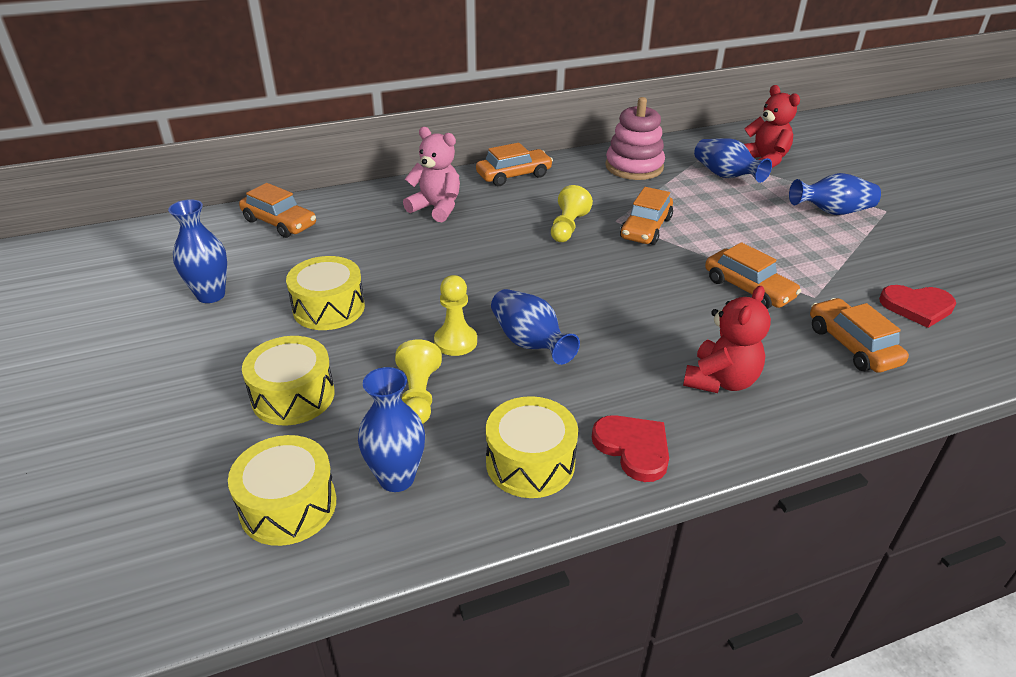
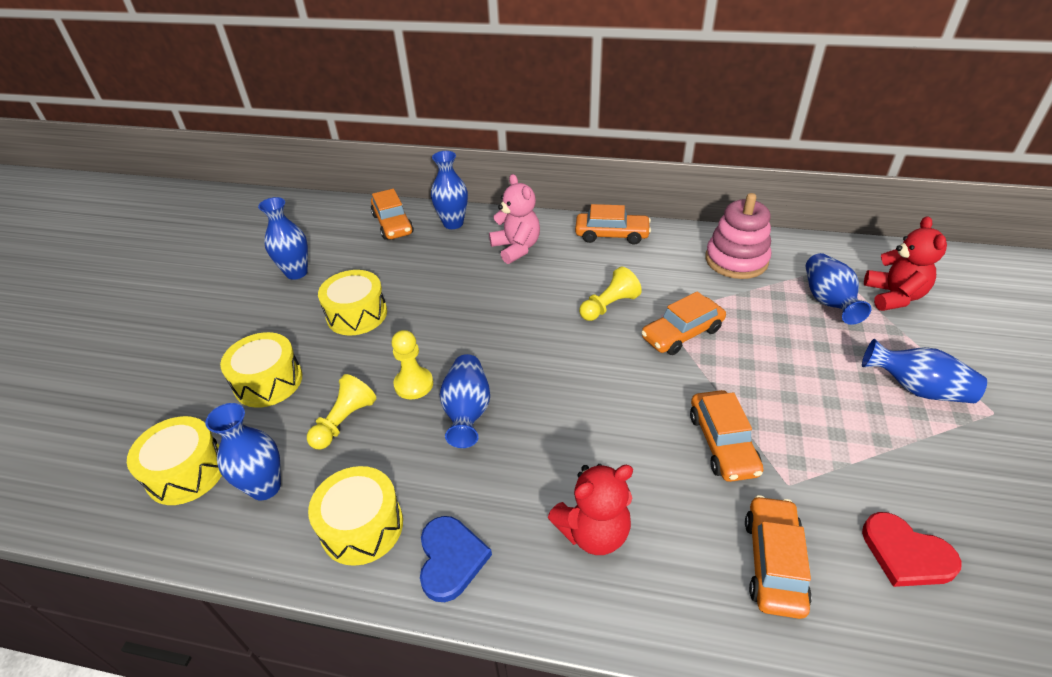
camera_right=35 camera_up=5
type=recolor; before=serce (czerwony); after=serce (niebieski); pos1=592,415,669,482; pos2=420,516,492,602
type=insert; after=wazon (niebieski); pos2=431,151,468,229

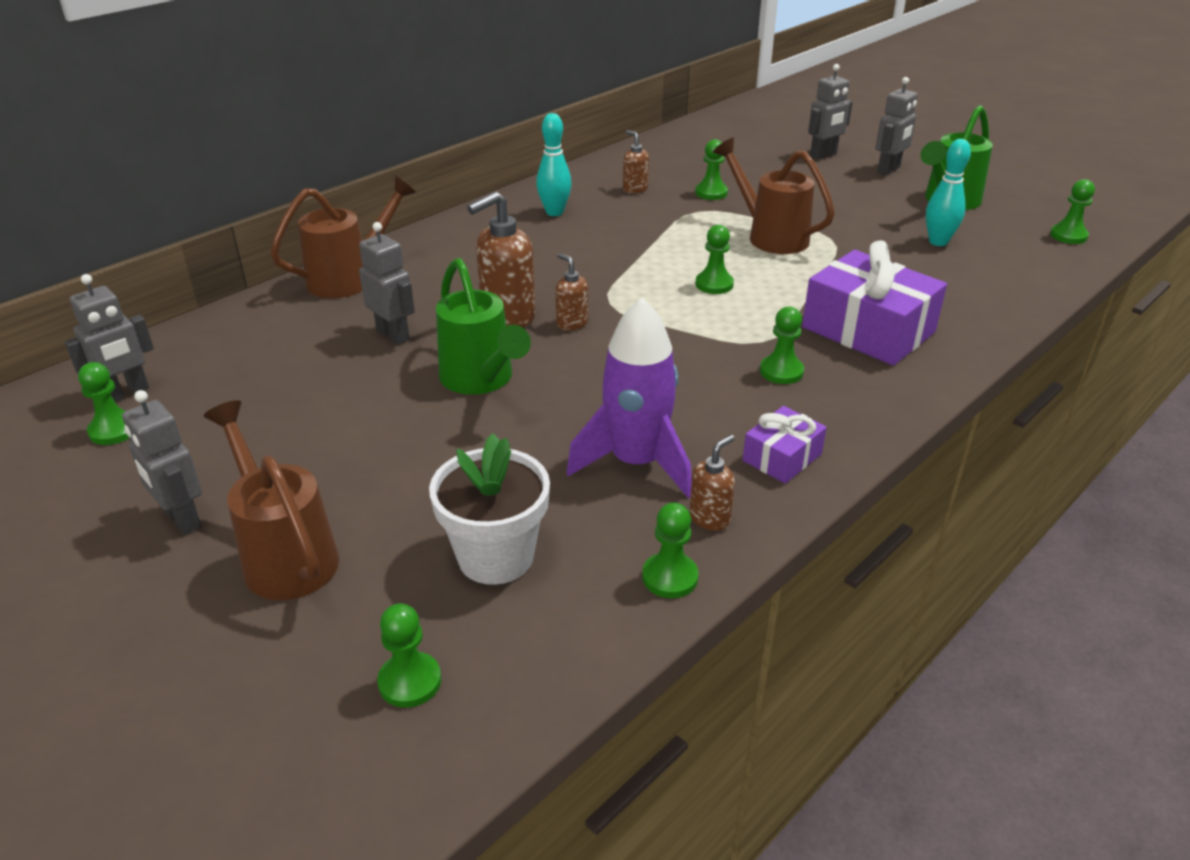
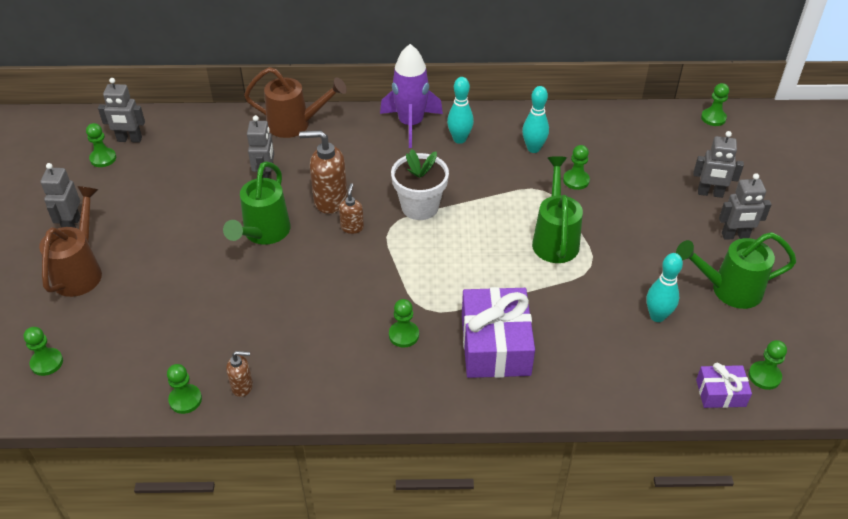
camera_right=45 camera_up=10
type=replace; before=dozownik mydła (brązowy); after=kręgiel (turkusowy); pos1=623,130,649,194; pos2=522,86,549,153
type=recolor; before=konewka (brązowy); after=konewka (zielony); pos1=713,138,835,254; pos2=532,156,583,263
type=move; before=pionek (zielony); pos1=695,225,734,294; pos2=701,83,729,126
type=move; before=rakieta (fioletowy); pos1=567,298,692,498; pos2=380,44,443,148
type=move; before=prezent (fioletowy); pos1=743,406,827,484; pos2=696,363,752,408
type=move; before=doniczka (biały); pos1=429,433,550,585; pos2=391,149,449,220

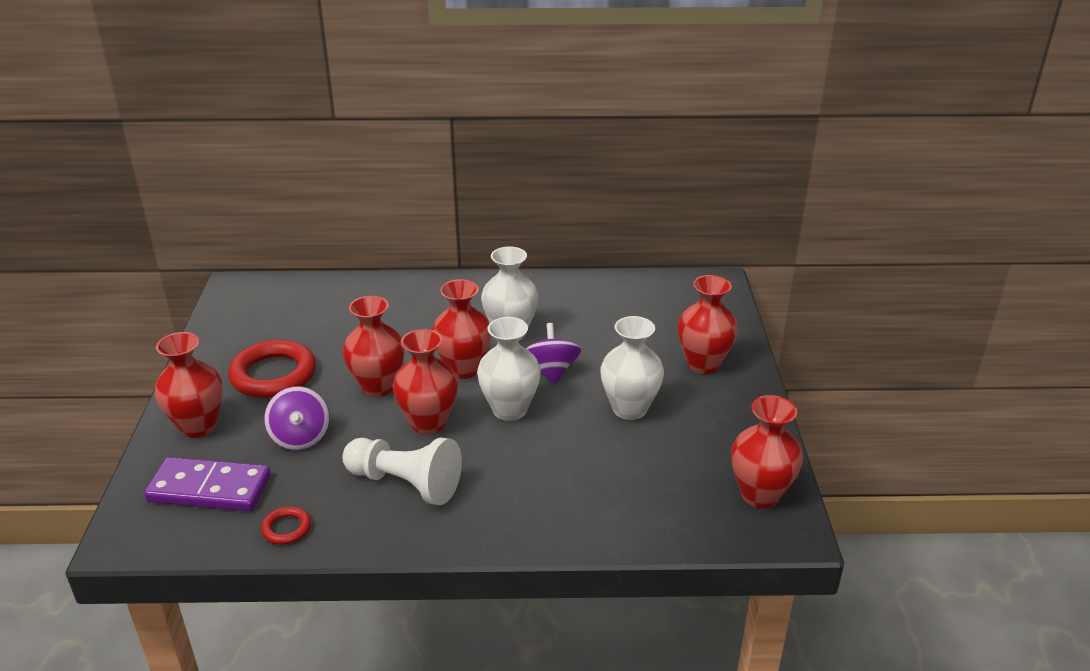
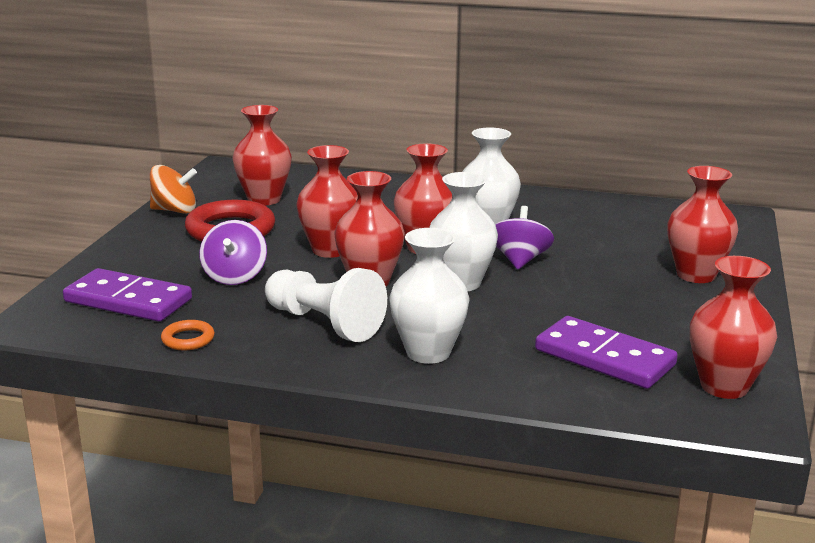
camera_right=15 camera_up=-10
type=move; before=wazon (biały); pos1=600,316,664,420; pos2=389,228,470,364
type=move; before=wazon (czerwony); pos1=154,332,223,438; pos2=232,105,292,206
type=recolor; before=pierścień (czerwony); after=pierścień (pomarańczowy); pos1=261,506,311,545; pos2=161,320,215,350
type=insert; after=bączek (pomarańczowy); pos2=150,165,197,214
type=insert; after=kostka domina (fioletowy); pos2=535,316,678,389

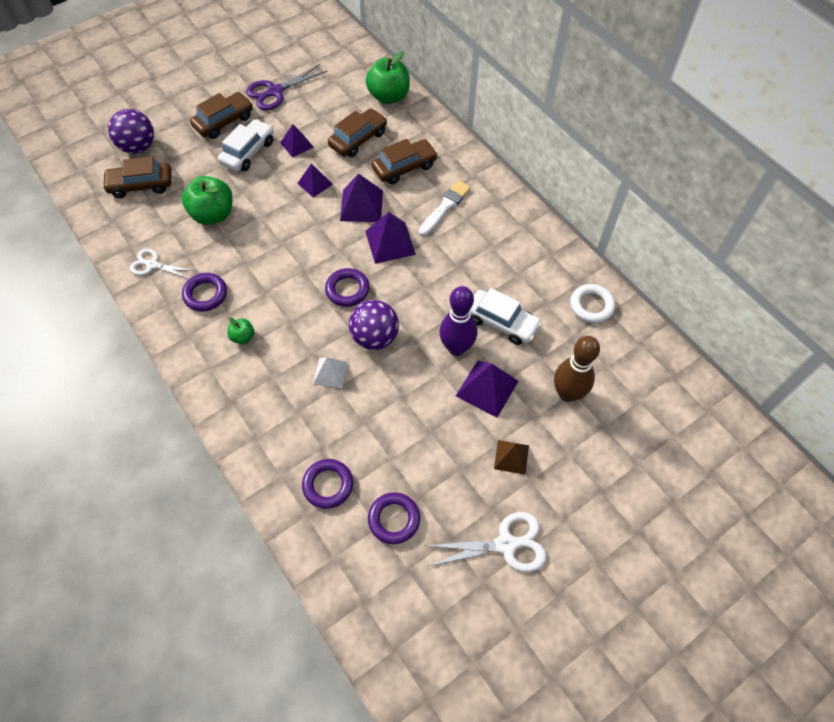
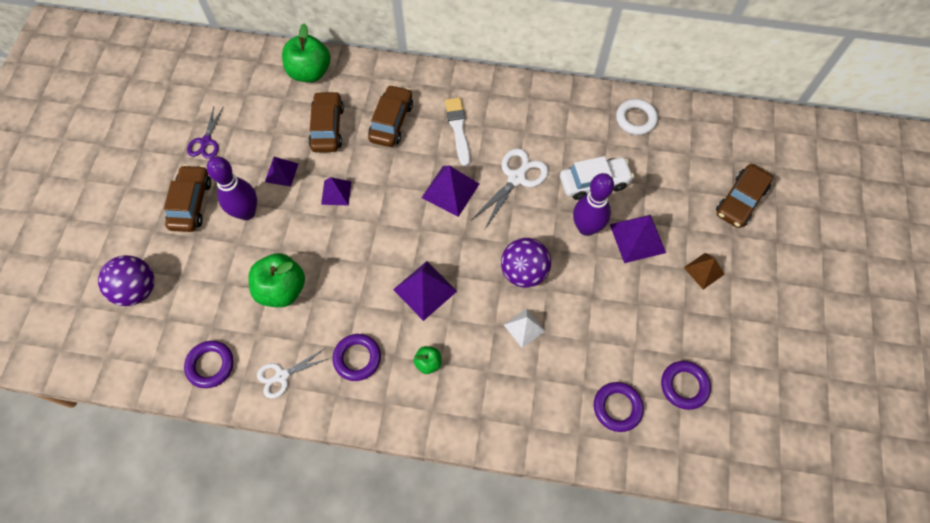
camera_right=-45 camera_up=5
type=resize; before=nożyczki (fioletowy); pos1=246,64,328,110; pos2=187,106,224,159; scale=0.66
type=replace; before=samochód (biały); after=kręgiel (fioletowy); pos1=218,119,274,172; pos2=207,156,257,220
type=move; before=samochód (brązowy); pos1=102,156,171,198; pos2=716,164,773,228
type=move; before=piramida (fioletowy); pos1=340,173,383,222; pos2=393,261,457,321
type=move; before=pierścień (fioletowy); pos1=325,268,369,307; pos2=184,341,234,388
type=delete; before=kręgiel (brązowy); pos1=554,336,600,402
type=move; before=nożyczki (biały); pos1=424,512,547,572; pos2=471,148,549,229

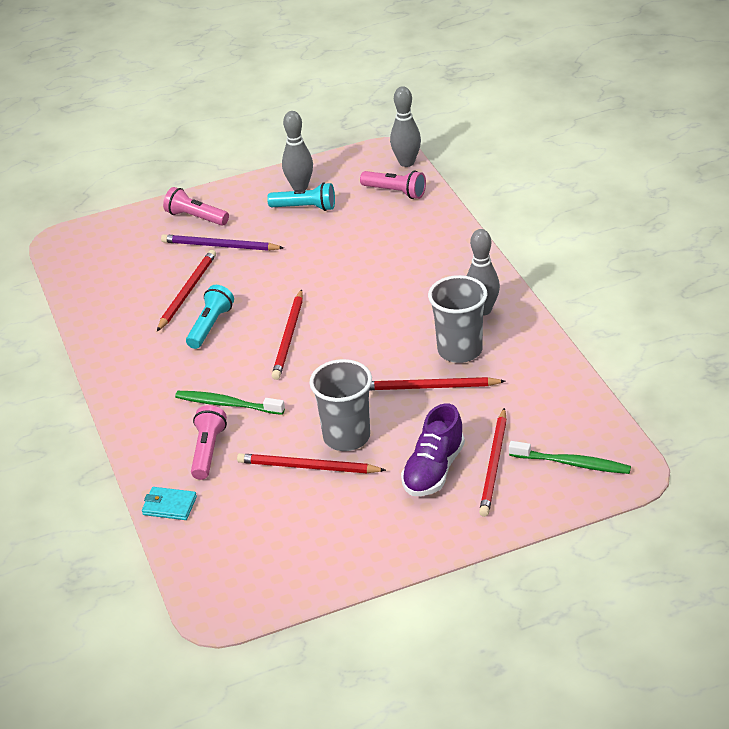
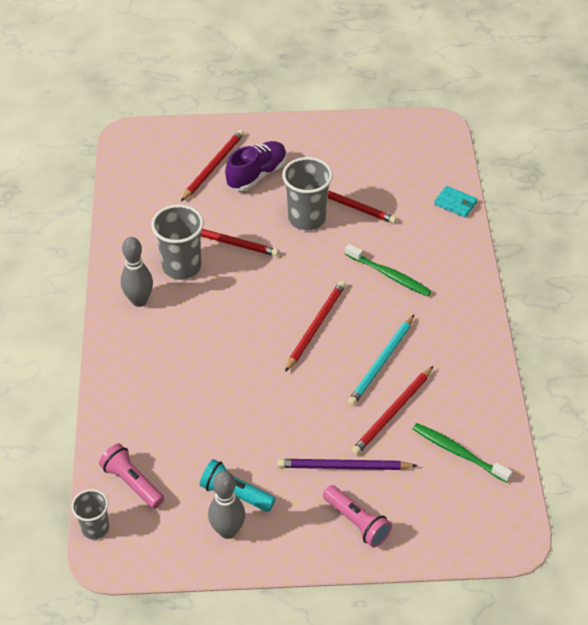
camera_right=-165 camera_up=10
type=replace; before=kręgiel (szary); after=szklanka (szary); pos1=390,86,421,167; pos2=71,489,109,540
type=rotate; before=ołówek (fioletowy); pos1=161,234,284,251; pos2=277,459,418,470; turn=150
type=replace; before=latarka (turkusowy); after=ołówek (turkusowy); pos1=186,285,234,349; pos2=348,315,414,406
type=delete; before=latarka (różowy); pos1=191,405,227,480
type=move; before=szczoteczka do zębów (zielony); pos1=509,441,631,474; pos2=413,423,512,483

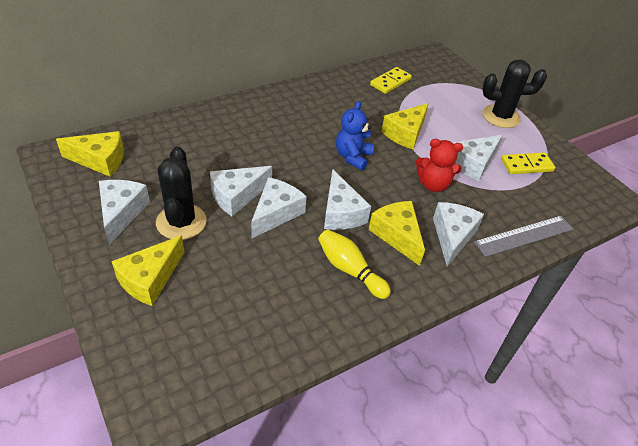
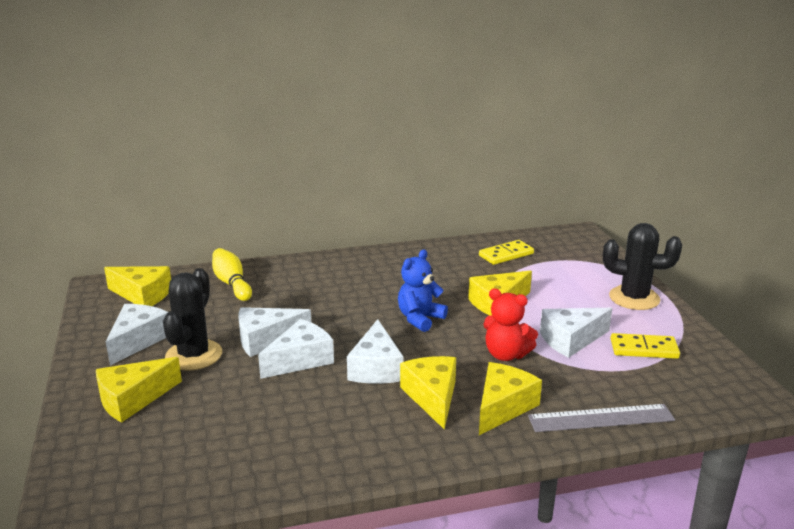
camera_right=20 camera_up=-20
type=recolor; before=ser (biały); after=ser (żółty); pos1=433,202,484,266; pos2=479,362,542,435
type=move; before=kręgiel (żółty); pos1=318,229,391,299; pos2=212,248,252,301

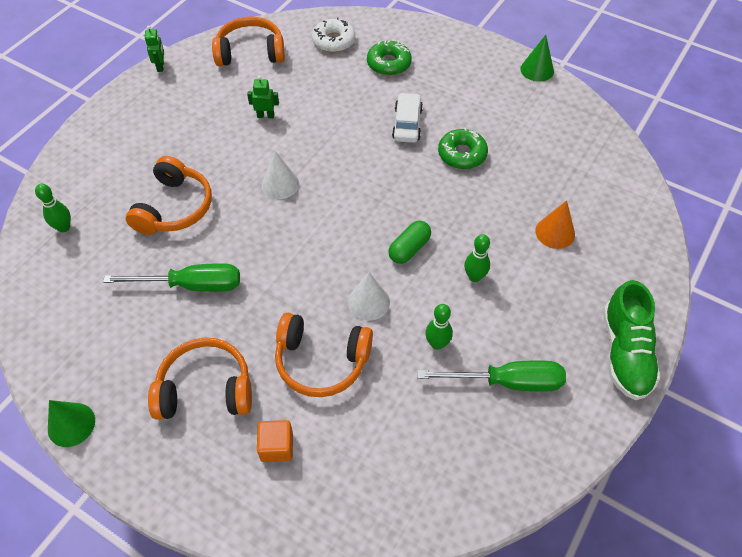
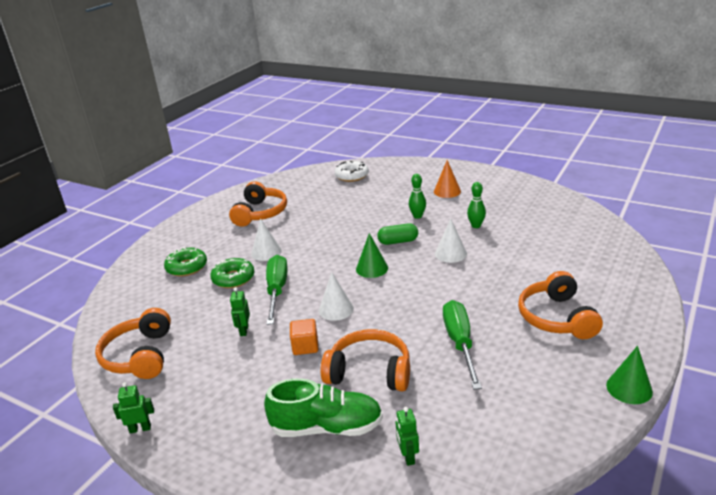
camera_right=-90 camera_up=-25
type=move; before=donut (biały); pos1=312,17,355,52; pos2=335,161,369,182
type=move; before=stożek (zielony); pos1=520,35,554,82; pos2=356,233,388,278
type=replace; before=samochód (biały); after=stożek (biały); pos1=392,93,423,143; pos2=251,218,282,261
type=move; before=donut (zielony); pos1=438,128,488,169; pos2=210,258,254,288
type=replace; before=kręgiel (zielony); after=robot (zielony); pos1=35,184,71,232; pos2=396,407,419,466
type=move; before=stożek (pomarańczowy); pos1=535,200,575,249; pos2=434,160,461,198
type=rotate; before=kapsułka (zielony); pos1=388,221,431,264; pos2=377,223,418,245; turn=-45
type=move; before=but (zielony); pos1=603,280,660,400; pos2=264,378,383,437
type=move; before=słuchawki (pomarańczowy); pos1=275,313,373,397; pos2=229,181,287,227
type=move; before=śrubokręt (zielony); pos1=417,361,566,392; pos2=266,255,288,325
type=move; before=sześcian (pomarańczowy); pos1=257,420,293,462; pos2=290,319,318,355

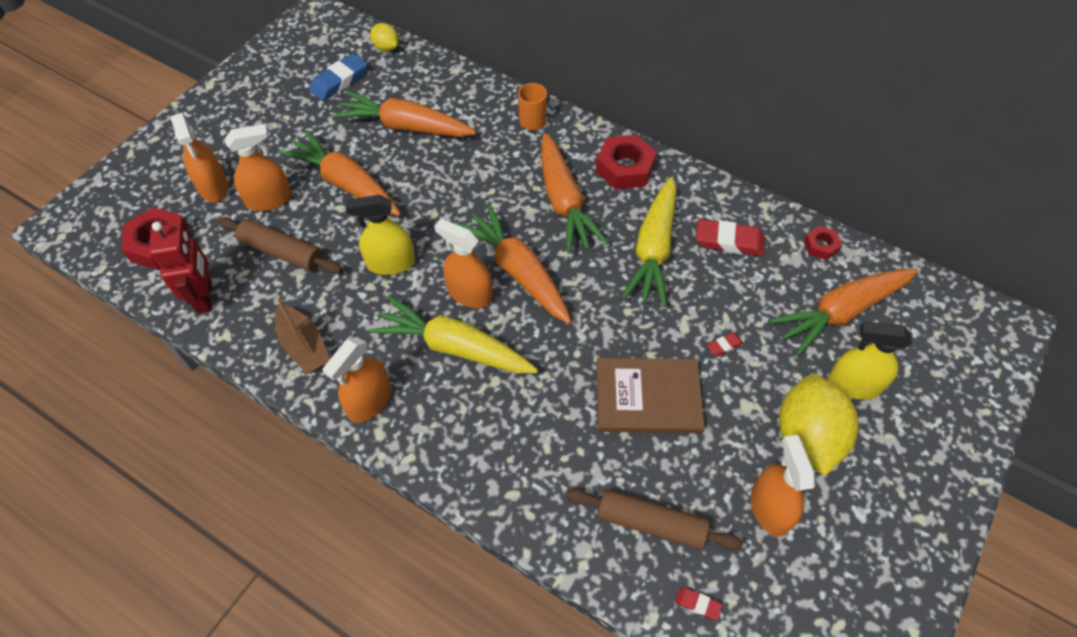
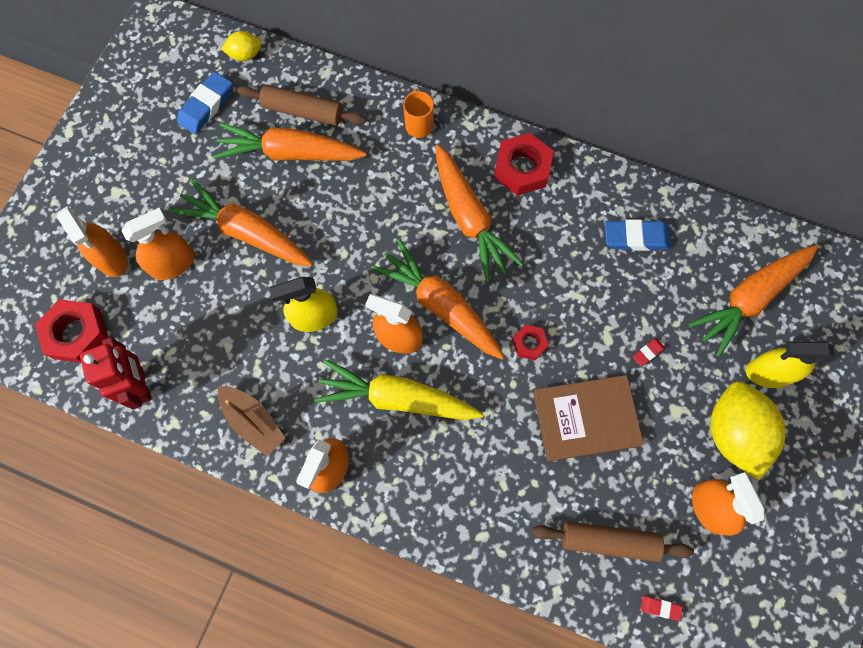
camera_right=-10 camera_up=15
type=rotate; before=cytryna (żółty); pos1=370,23,399,51; pos2=221,31,262,61; turn=-45
type=delete; before=marchewka (żółty); pos1=622,177,677,307
type=move; before=wałek do ciasta (brązowy); pos1=218,217,343,274; pos2=237,85,366,126
type=recolor; before=gumka do mazania (czerwony); after=gumka do mazania (niebieski); pos1=696,219,765,256; pos2=605,219,671,251
type=move; before=nakrętka (czerwony); pos1=804,226,842,260; pos2=512,324,549,360

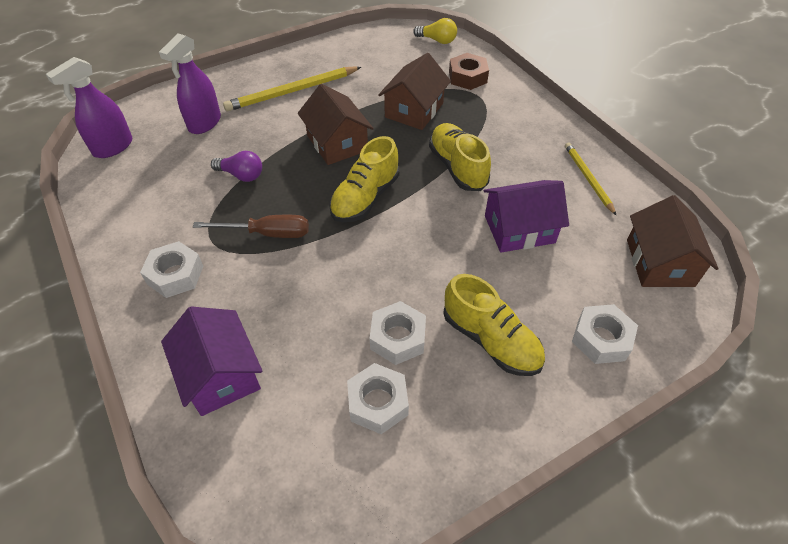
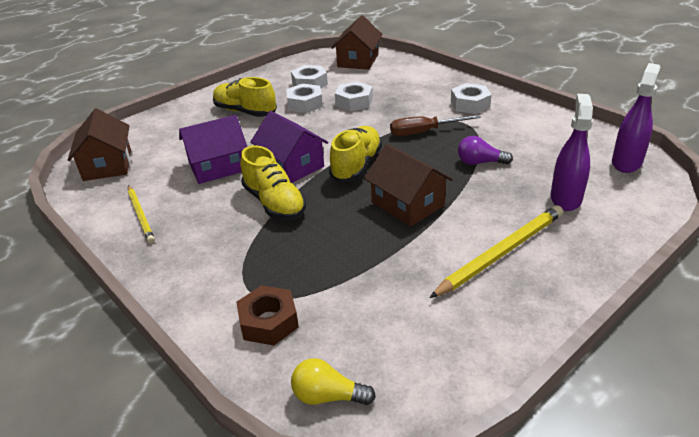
camera_right=170 camera_up=-15
type=move; before=domek (brązowy); pos1=378,53,451,130; pos2=331,15,383,70
type=move; before=nakrętka (biały); pos1=572,304,638,364; pos2=335,81,373,111
type=move; before=domek (fioletowy); pos1=161,306,262,416; pos2=250,111,328,183

